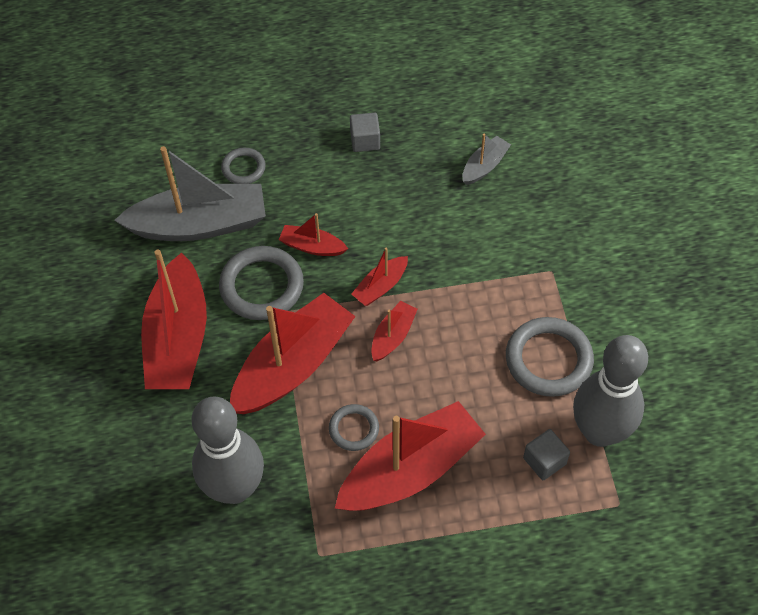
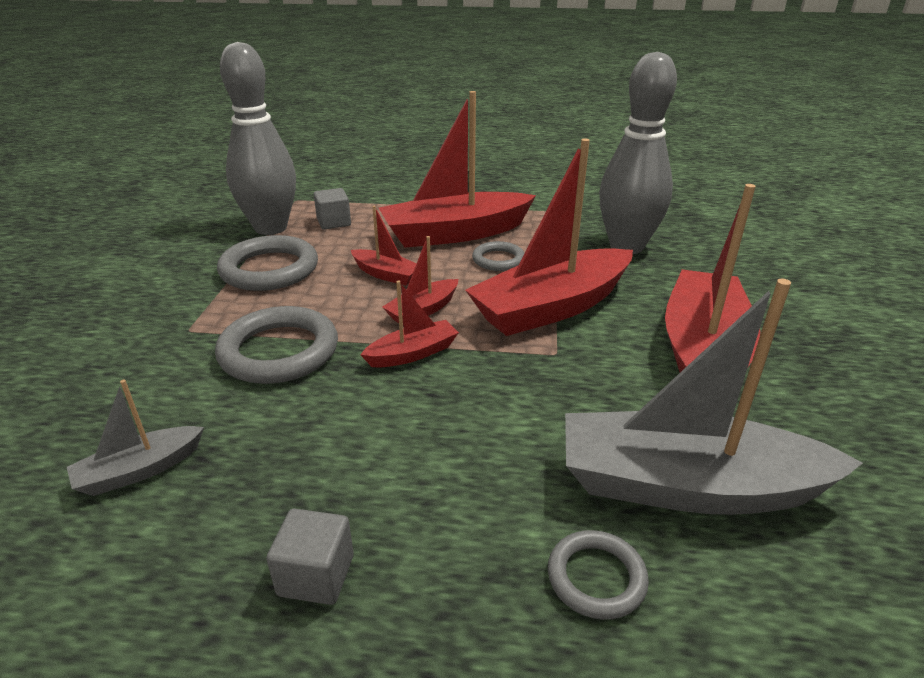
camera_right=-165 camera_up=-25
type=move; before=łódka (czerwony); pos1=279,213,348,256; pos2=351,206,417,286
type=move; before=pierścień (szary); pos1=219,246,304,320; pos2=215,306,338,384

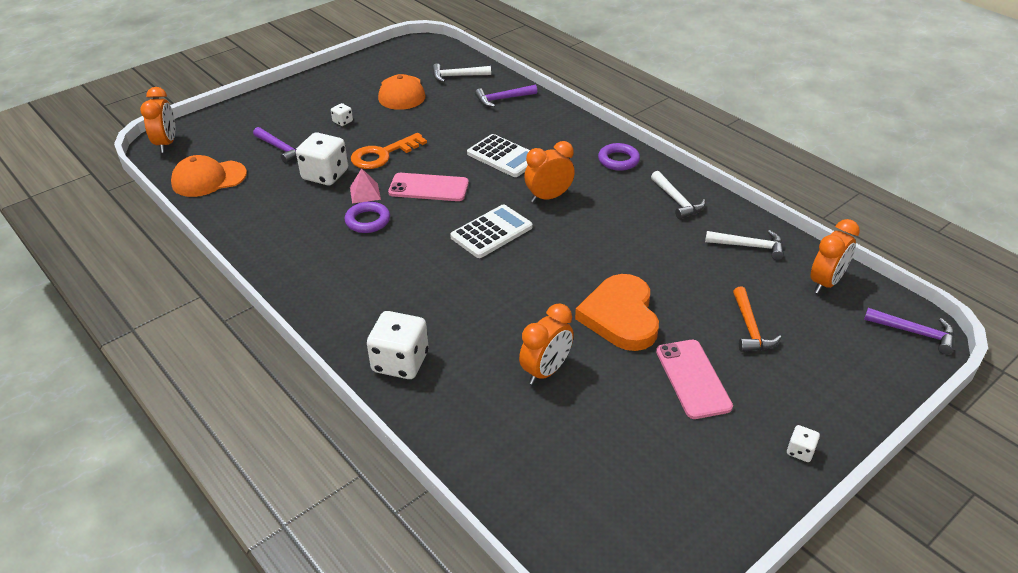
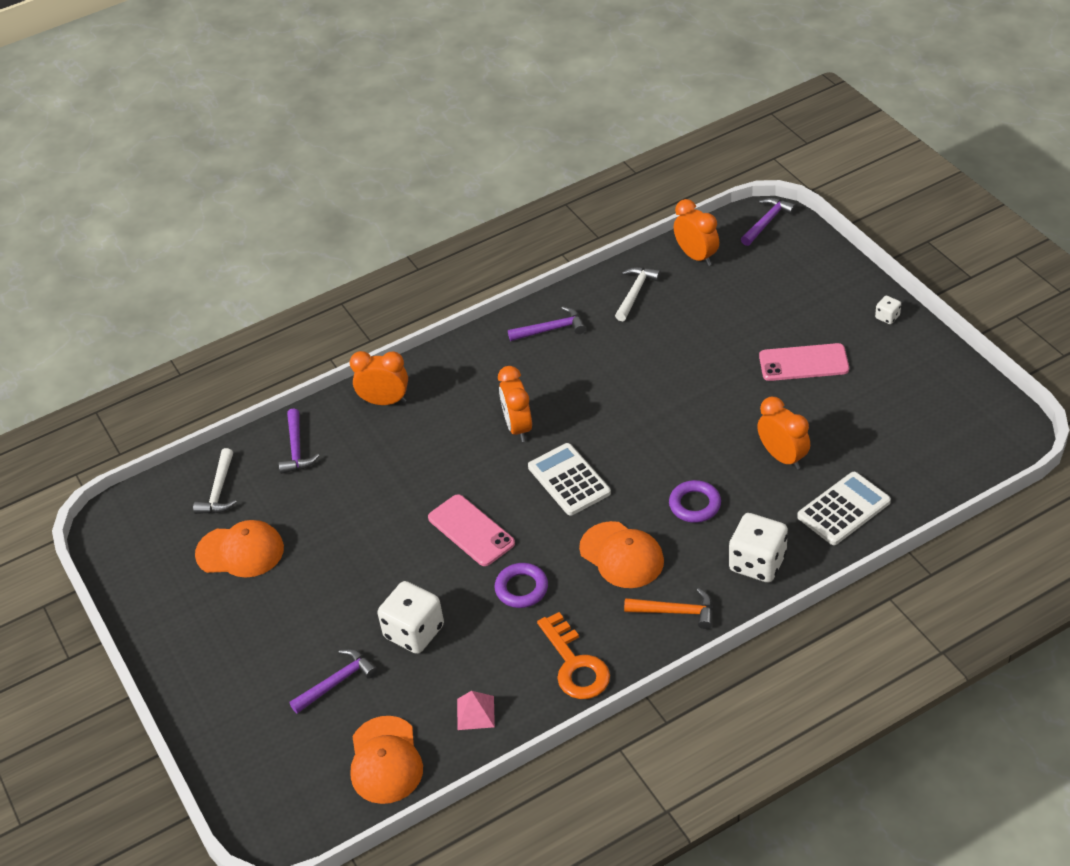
camera_right=-75 camera_up=5
type=move; before=budzik (pomarańczowy); pos1=140,87,175,153; pos2=350,351,408,405
type=delete; before=kostka do gry (biały); pos1=331,103,353,126
type=move; before=klucz (pomarańczowy); pos1=351,133,427,169; pos2=537,612,610,699
type=move; before=kalkulator (biały); pos1=467,134,530,177; pos2=797,472,891,545
type=move; before=pierścień (fioletowy); pos1=598,143,640,171; pos2=669,480,721,523
type=move; before=piramida (różowy); pos1=350,168,381,204; pos2=457,691,495,730
type=recolor; before=młotek (biały); after=młotek (fioletowy); pos1=651,171,705,219; pos2=508,307,586,341
type=rotate; before=telefon (różowy); pos1=388,173,469,201; pos2=428,494,515,566; turn=-60
type=delete; before=serce (pomarańczowy); pos1=575,274,659,351
type=move; before=młotek (pomarańczowy); pos1=733,287,782,352; pos2=624,588,713,629
type=insert; after=czapka (pomarańczowy); pos2=579,521,664,588

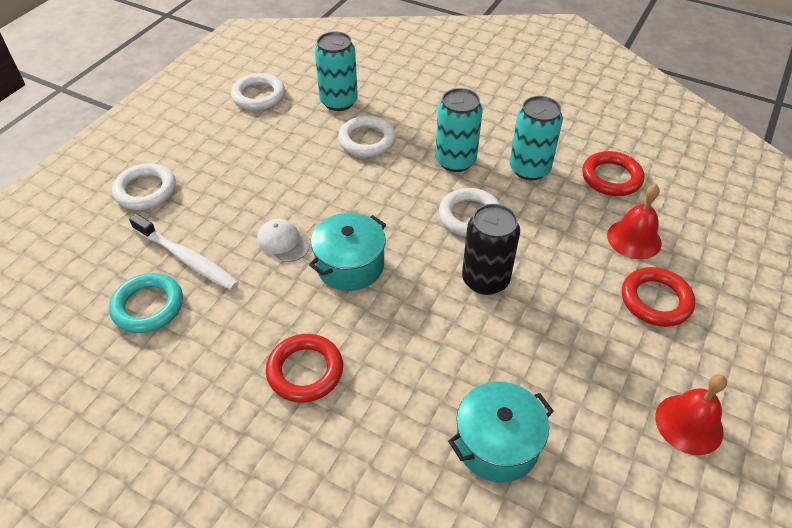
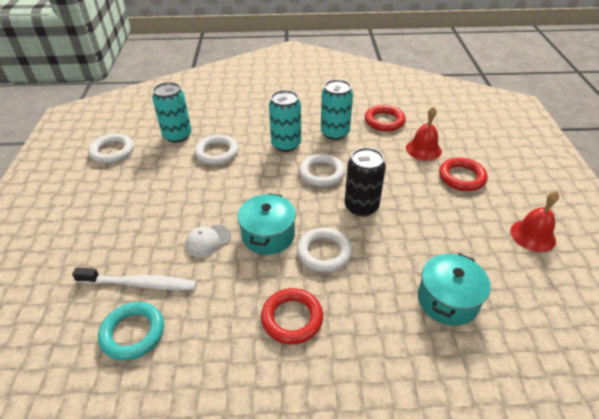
camera_right=-30 camera_up=-5
type=move; before=pierścień (biały); pos1=112,164,176,210; pos2=297,228,352,272
type=rotate; before=czapka (biały); pos1=257,219,310,262; pos2=185,225,231,257; turn=-45

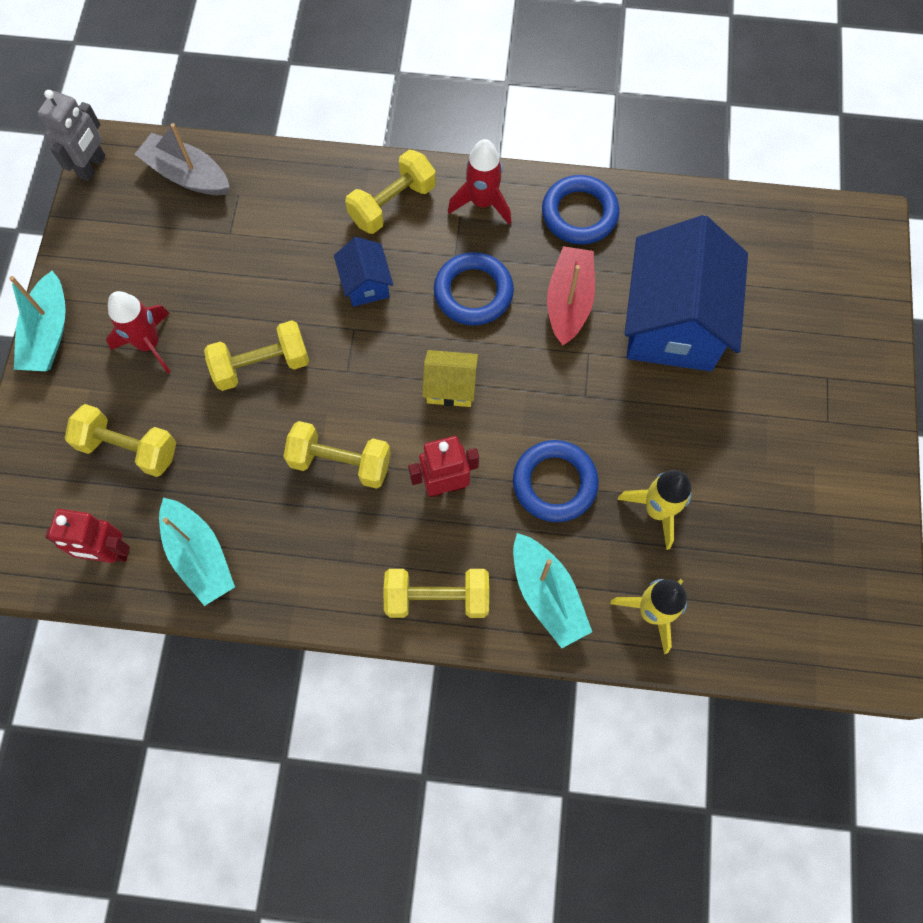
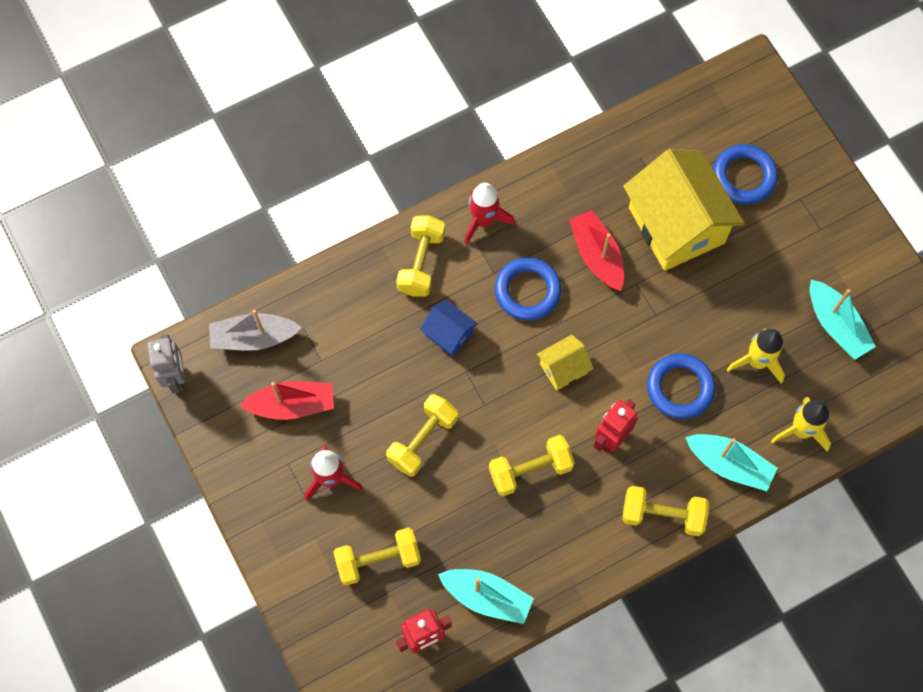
camera_right=-35 camera_up=0
type=move; before=pierścień (niebieski); pos1=542,175,620,245; pos2=713,144,778,205
type=recolor; before=domek (niebieski); after=domek (żółty); pos1=625,215,748,371; pos2=623,149,745,271
type=move; before=łódka (turkusowy); pos1=9,271,66,371; pos2=810,280,876,360
type=rotate; before=hantel (żółty); pos1=383,569,489,618; pos2=622,486,709,536; turn=45
type=insert; after=łódka (czerwony); pos2=239,381,334,420

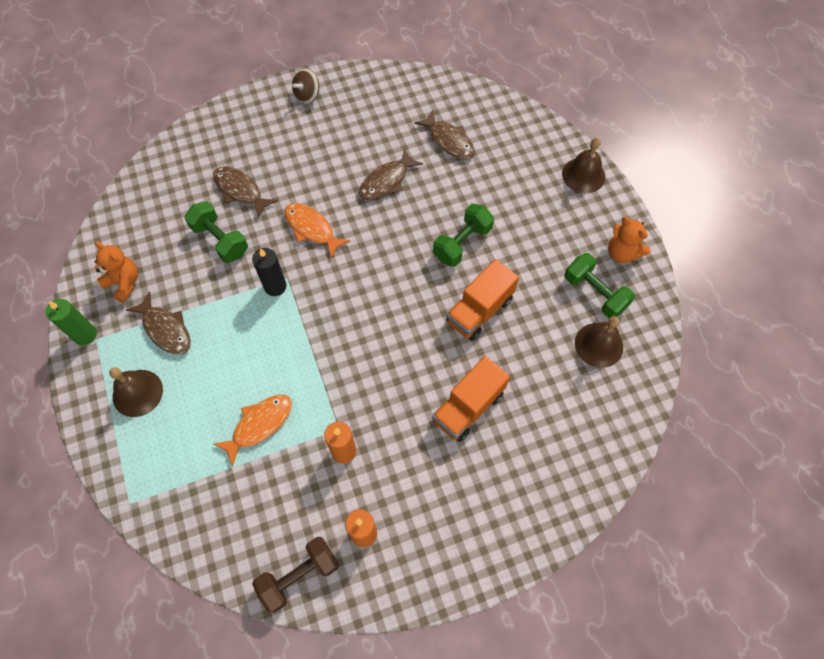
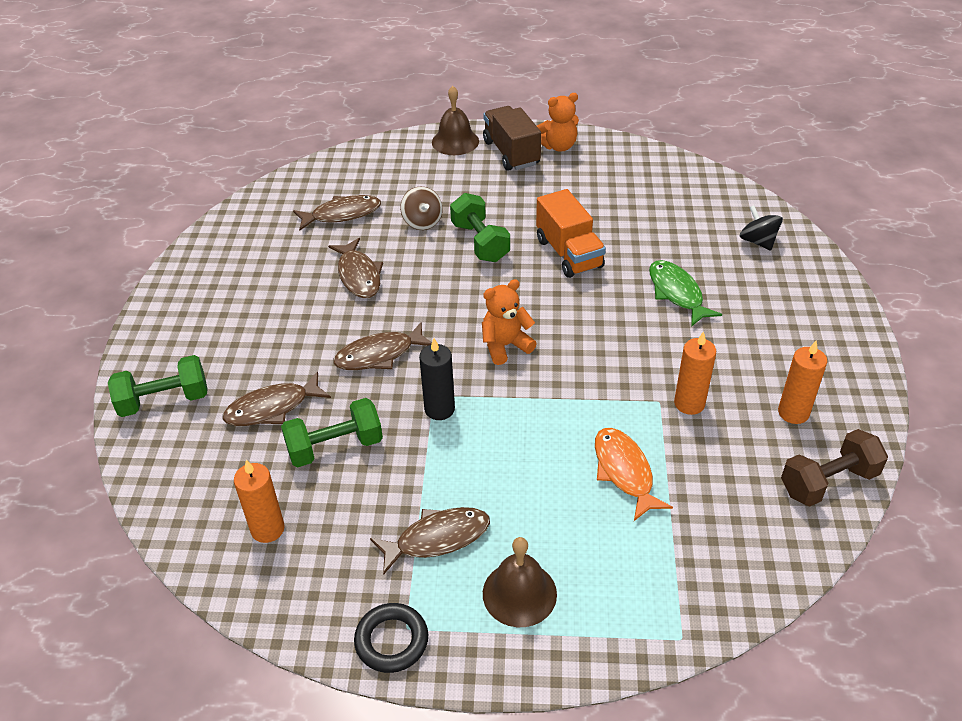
camera_right=-65 camera_up=-20
type=move; before=bączek (brązowy); pos1=292,68,319,104; pos2=400,187,443,230
type=recolor; before=ryba (pomarańczowy); after=ryba (brązowy); pos1=285,203,351,258; pos2=333,322,432,370
type=move; before=miś (pomarańczowy); pos1=95,241,138,303; pos2=482,279,537,365
type=move; before=hantel (zielony); pos1=565,253,635,319; pos2=108,355,207,417
type=replace; before=świeca (zielony); after=pierścień (czarny); pos1=45,299,97,345; pos2=354,603,428,673
type=delete; before=dzwonek (brązowy); pos1=575,316,623,368
type=replace; before=ciężarówka (pomarańczowy); after=ryba (zielony); pos1=432,356,510,442; pos2=649,260,722,327
type=rotate; before=hantel (brązowy); pos1=252,537,339,613; pos2=781,429,888,507; turn=75
type=insert; after=ciężarówka (brązowy); pos2=483,106,541,171
type=insert; after=bączek (czarny); pos2=740,205,783,251
type=insert; after=świeca (pomarańczowy); pos2=234,460,285,543

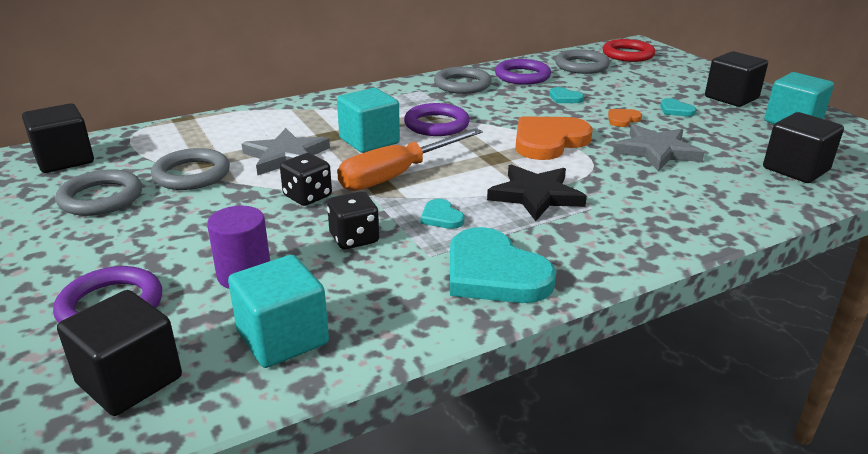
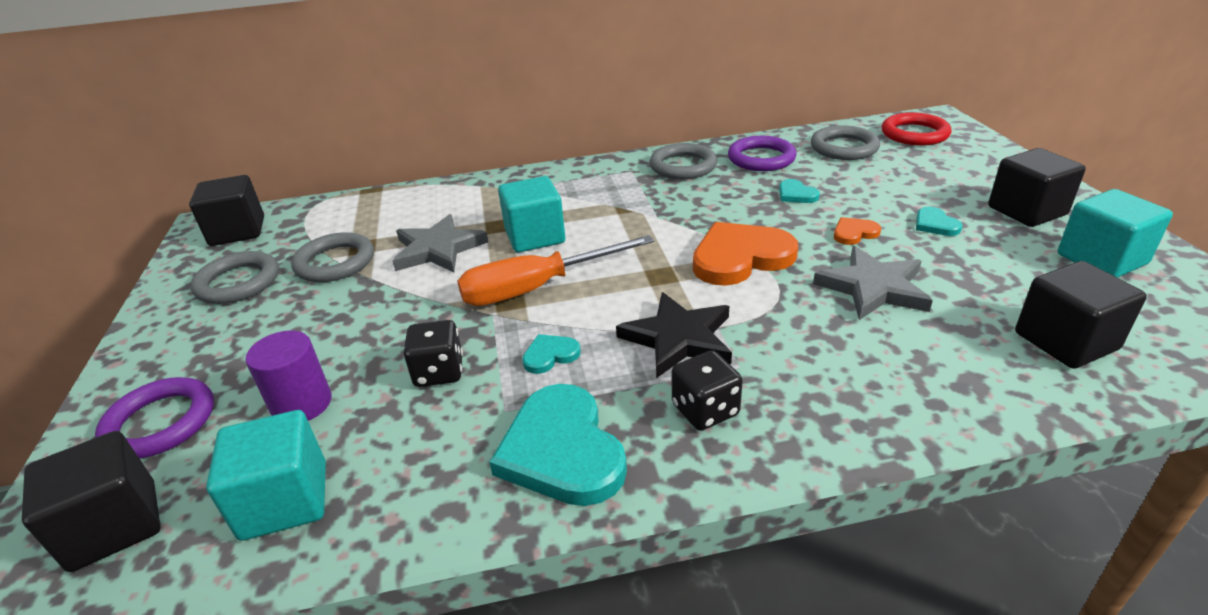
camera_right=20 camera_up=5
type=delete; before=pierścień (fioletowy); pos1=404,103,470,136
type=move; before=kostka do gry (czarny); pos1=280,153,332,206; pos2=672,350,743,431
type=rotate; before=serce (turkusowy); pos1=421,199,465,229; pos2=522,334,581,374; turn=75

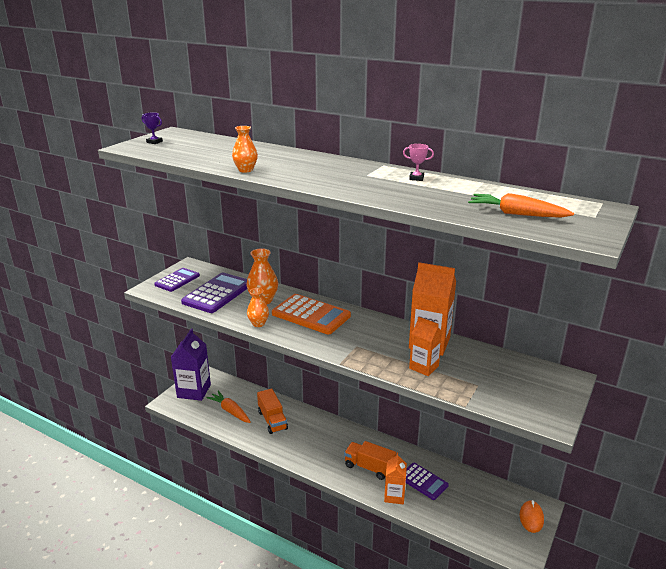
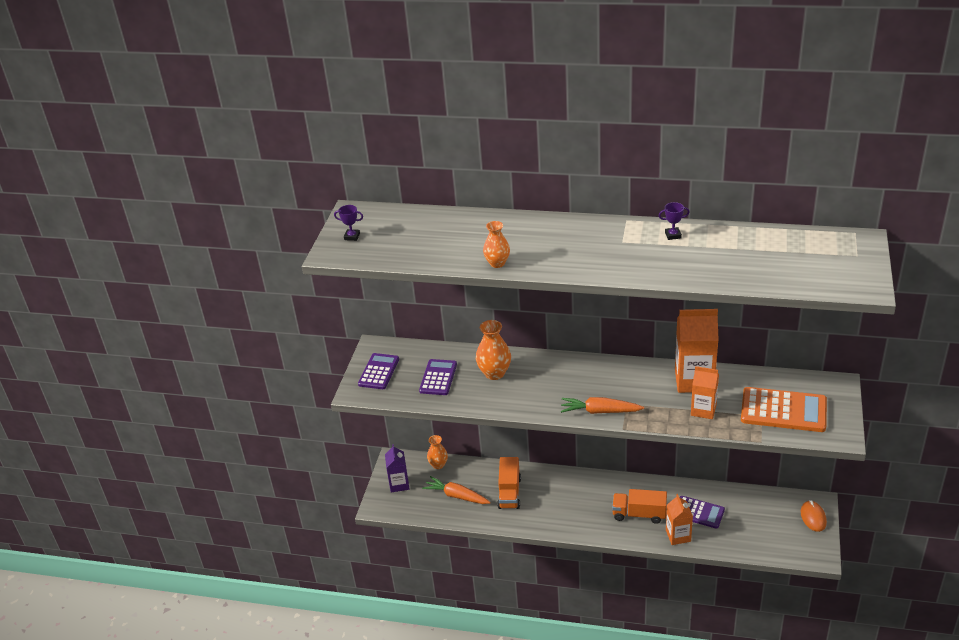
camera_right=-15 camera_up=10
type=recolor; before=puchar (różowy); after=puchar (fioletowy); pos1=403,144,434,181; pos2=659,202,690,240
type=move; before=marchewka (pomarańczowy); pos1=468,193,574,218; pos2=561,397,644,414
type=resize; before=kalkulator (fioletowy); pos1=181,273,247,313; pos2=419,359,457,395; scale=0.64
type=move; before=wazon (pomarańczowy); pos1=247,288,269,327; pos2=427,435,448,469
type=move; before=kalkulator (pomarańczowy); pos1=272,294,351,334; pos2=741,387,827,432
type=resize; before=karton mleka (fioletowy); pos1=171,329,211,401; pos2=385,444,409,493; scale=0.6
type=rotate; before=ciężarówka (pomarańczowy); pos1=257,388,288,434; pos2=497,457,521,509; turn=45

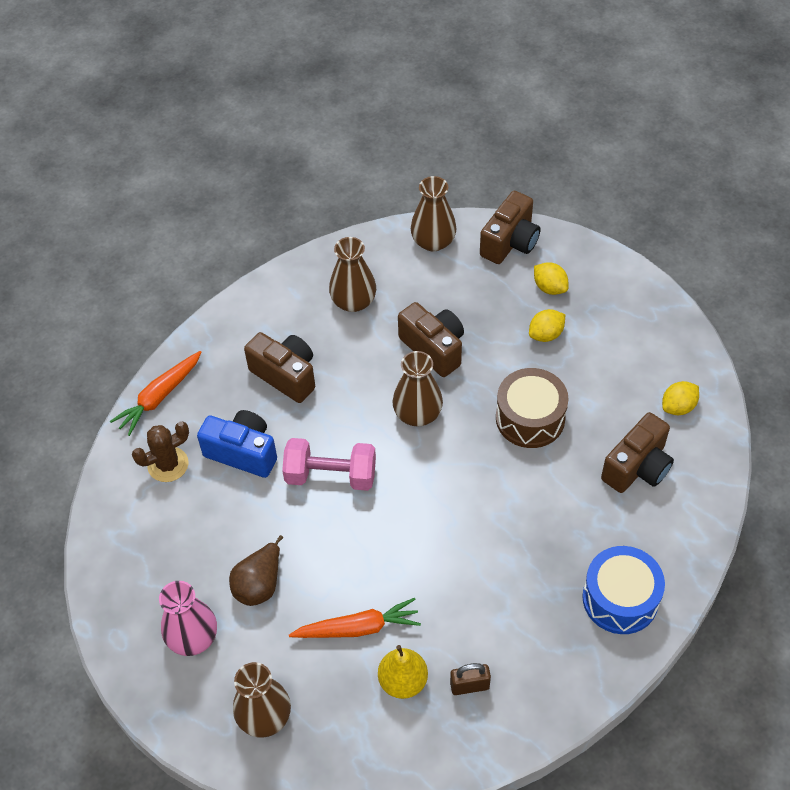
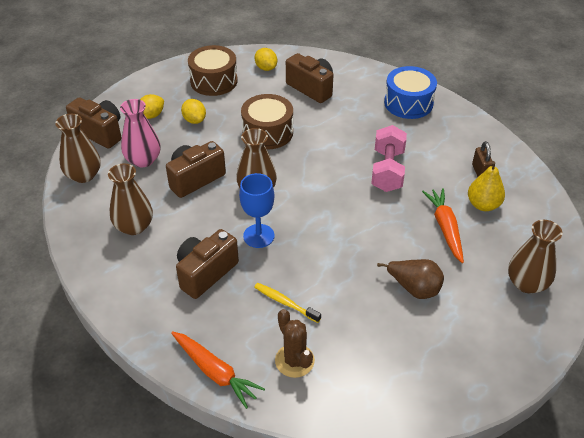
camera_right=-90 camera_up=-10
type=replace; before=aparat fotograficzny (niebieski); after=szczoteczka do zębów (żółty); pos1=197,410,277,478; pos2=254,283,321,323
type=move; before=hantel (różowy); pos1=282,438,376,491; pos2=371,125,407,192
type=move; before=wazon (różowy); pos1=159,581,217,656; pos2=120,99,161,167
type=insert; after=bęben (brązowy); pos2=188,45,238,96
type=insert; after=kielich (niebieski); pos2=239,173,275,248

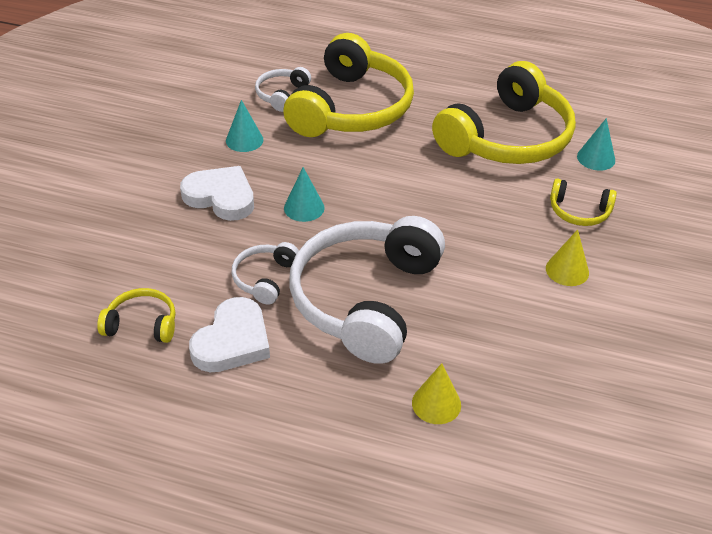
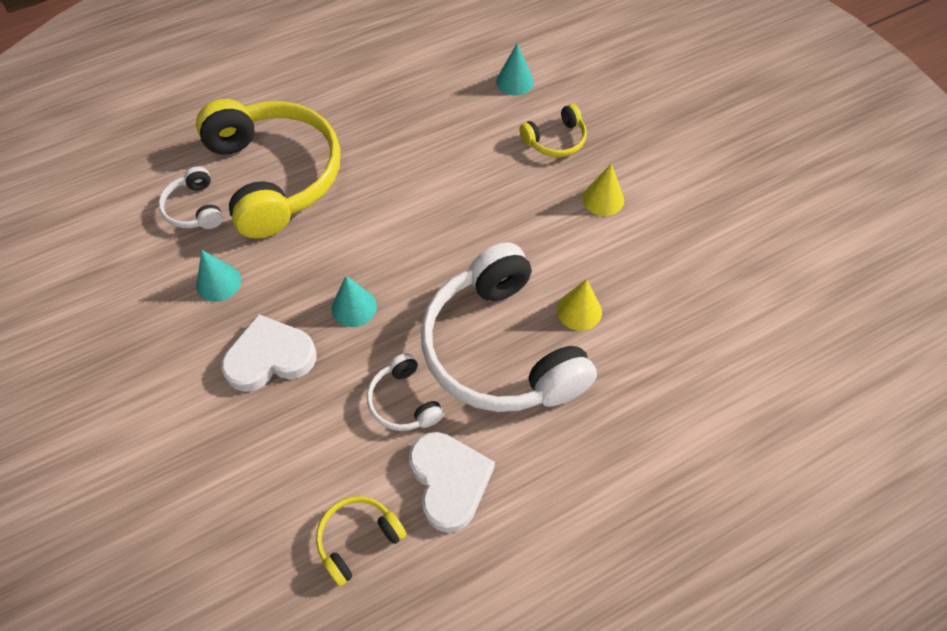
camera_right=-45 camera_up=15
type=delete; before=słuchawki (żółty); pos1=432,61,576,164
type=move; before=stożek (żółty); pos1=412,363,461,424; pos2=557,279,602,331

